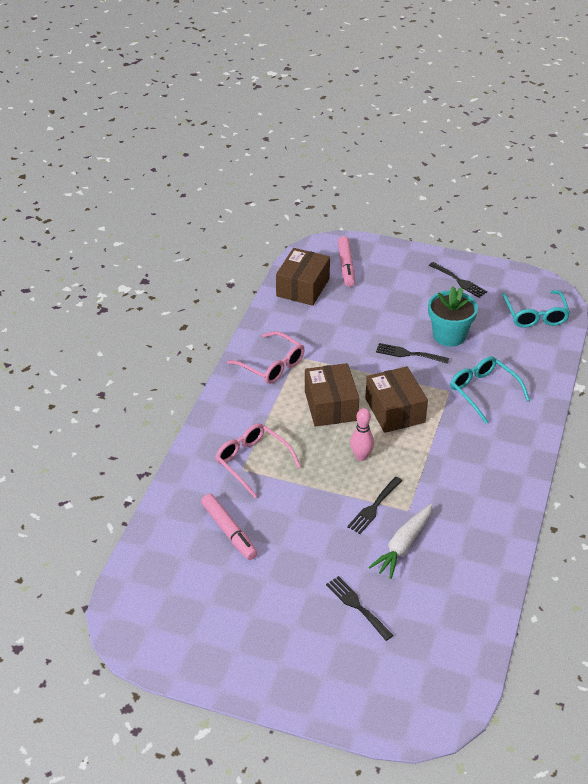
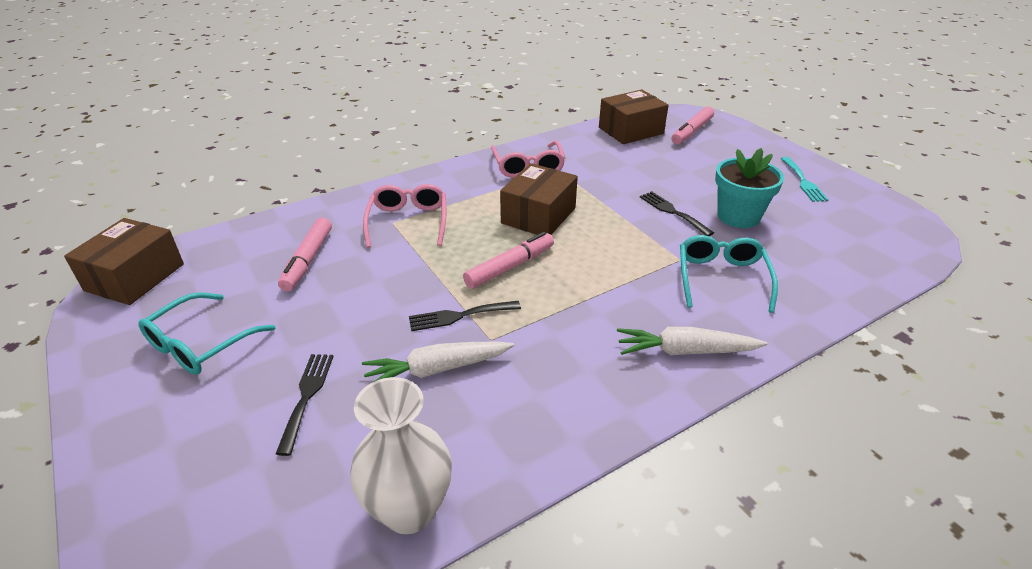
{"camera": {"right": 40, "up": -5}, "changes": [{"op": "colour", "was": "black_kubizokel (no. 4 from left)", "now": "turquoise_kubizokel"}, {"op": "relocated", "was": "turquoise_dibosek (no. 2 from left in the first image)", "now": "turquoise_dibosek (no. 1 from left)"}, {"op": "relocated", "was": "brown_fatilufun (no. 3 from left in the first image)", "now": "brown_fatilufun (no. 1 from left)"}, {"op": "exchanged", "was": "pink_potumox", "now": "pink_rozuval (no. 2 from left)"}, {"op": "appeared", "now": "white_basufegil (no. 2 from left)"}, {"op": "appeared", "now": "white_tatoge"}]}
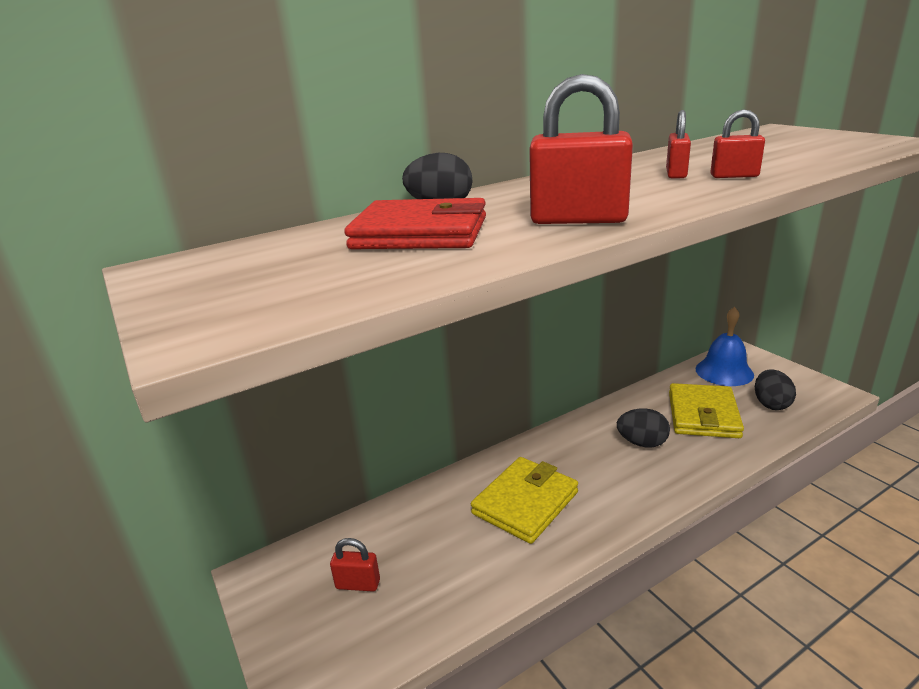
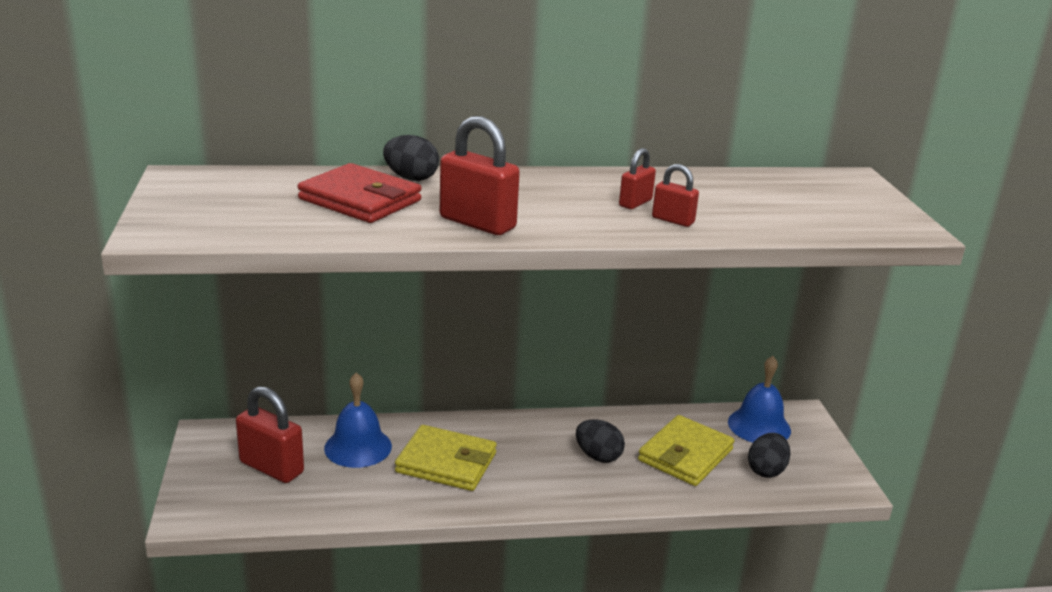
{"camera": {"right": 20, "up": 0}, "changes": [{"op": "spun", "was": "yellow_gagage (no. 1 from left)", "clockwise": 45}, {"op": "size", "was": "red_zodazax (no. 1 from left)", "ratio": 1.8}, {"op": "appeared", "now": "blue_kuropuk (no. 1 from left)"}]}
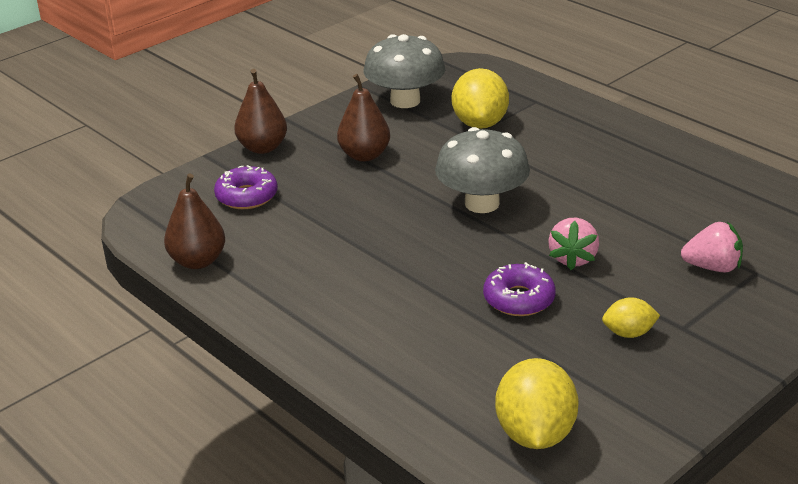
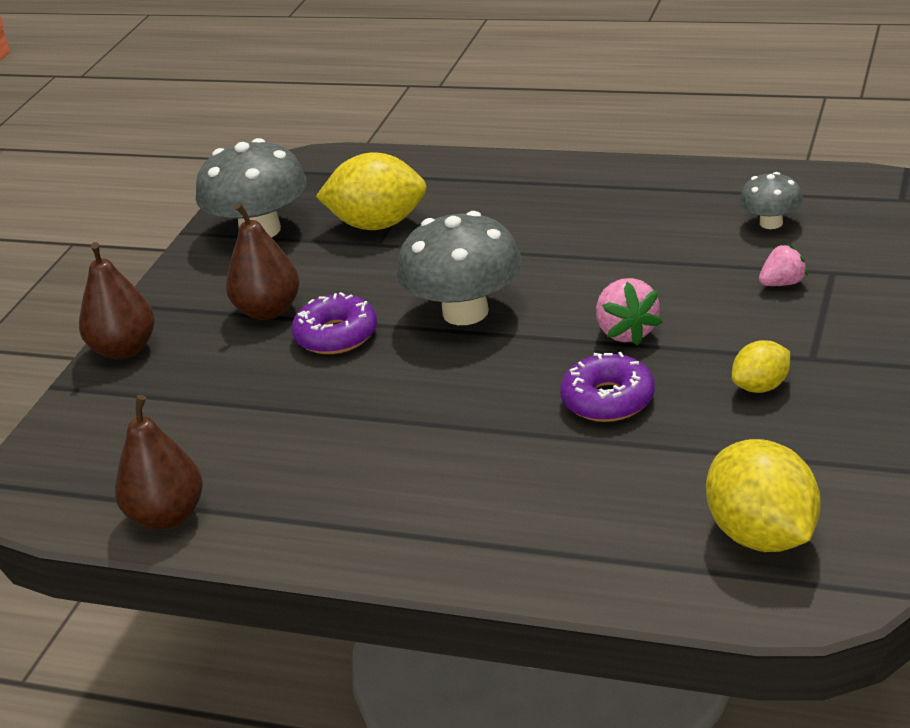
{"camera": {"right": -25, "up": 0}, "changes": [{"op": "spun", "was": "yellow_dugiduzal (no. 1 from left)", "clockwise": -60}, {"op": "relocated", "was": "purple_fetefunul (no. 1 from left)"}, {"op": "size", "was": "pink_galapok (no. 2 from left)", "ratio": 0.66}, {"op": "appeared", "now": "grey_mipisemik (no. 3 from left)"}]}
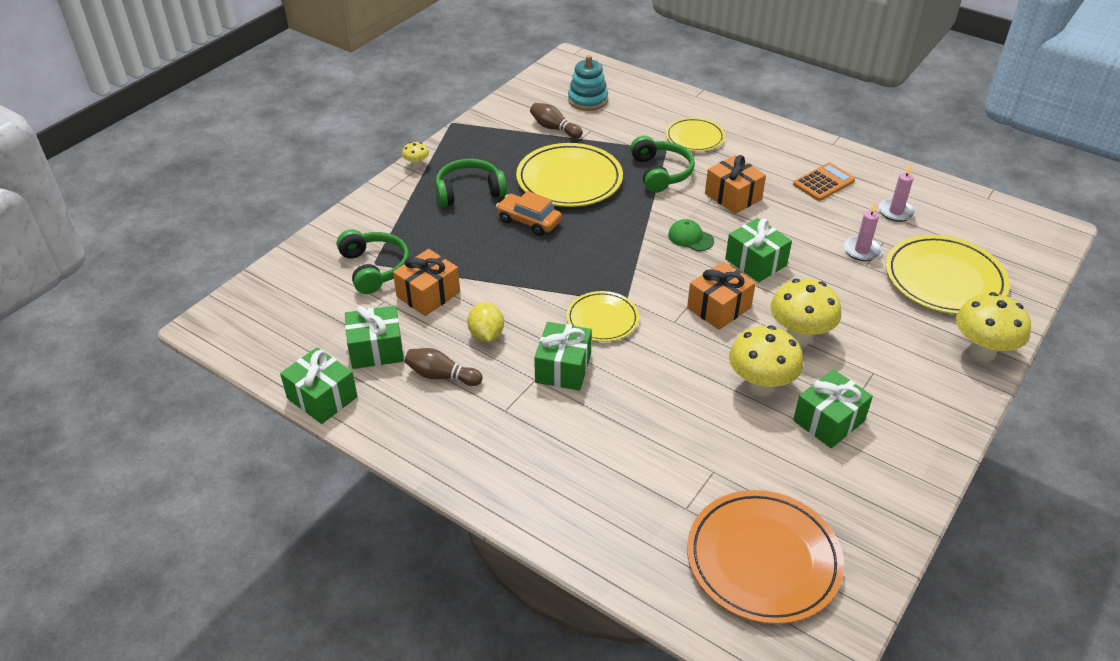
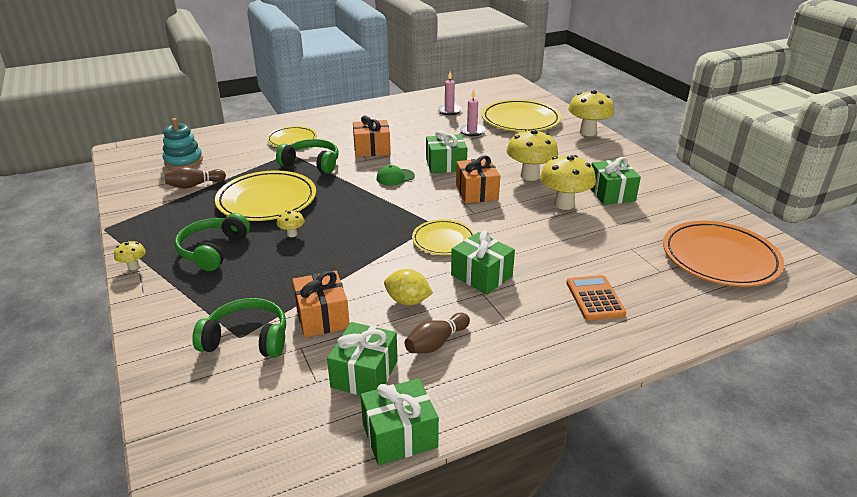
{"camera": {"right": -60, "up": -10}, "changes": [{"op": "relocated", "was": "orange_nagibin"}, {"op": "exchanged", "was": "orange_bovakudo", "now": "yellow_mipisemik (no. 2 from left)"}]}
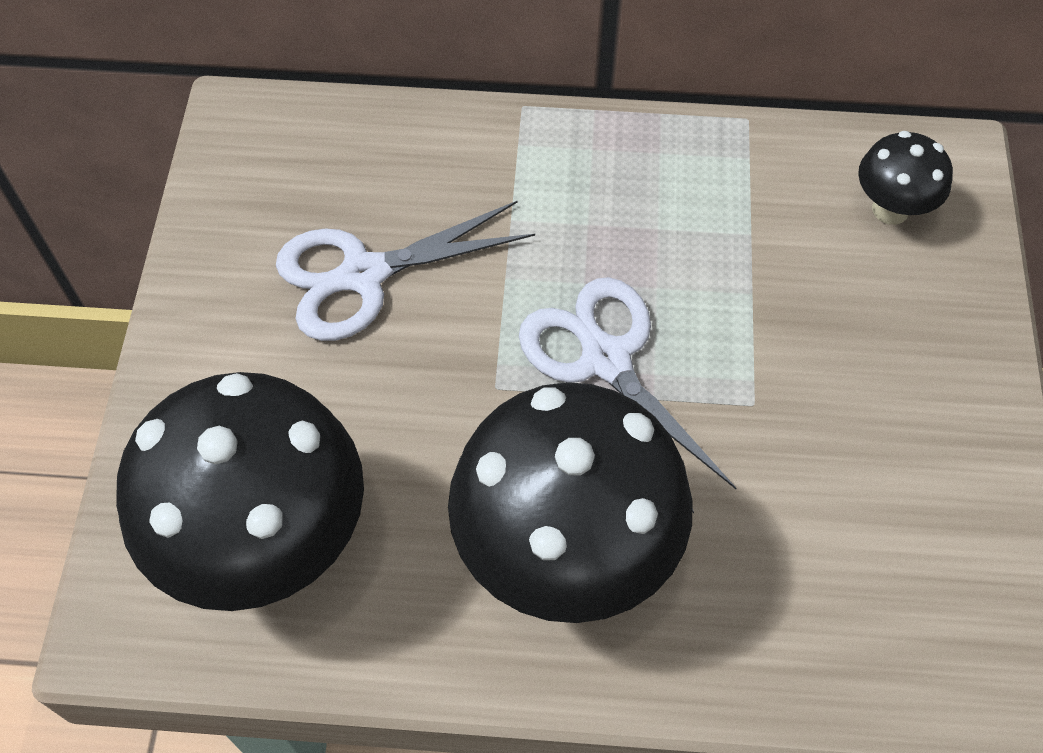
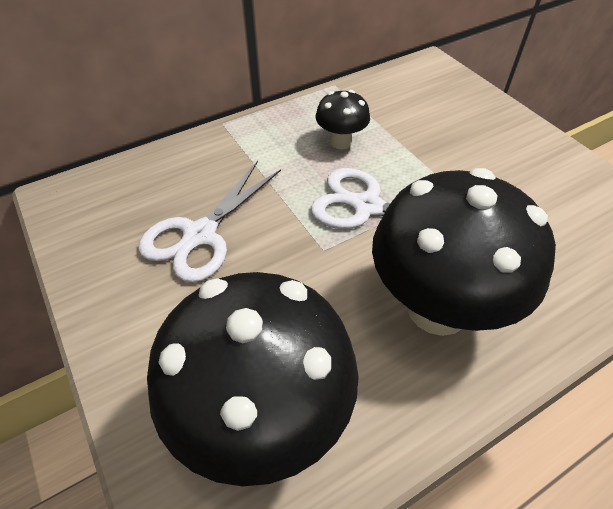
{"camera": {"right": -35, "up": -10}, "changes": [{"op": "relocated", "was": "black_mipisemik (no. 3 from left in the first image)", "now": "black_mipisemik (no. 2 from left)"}]}
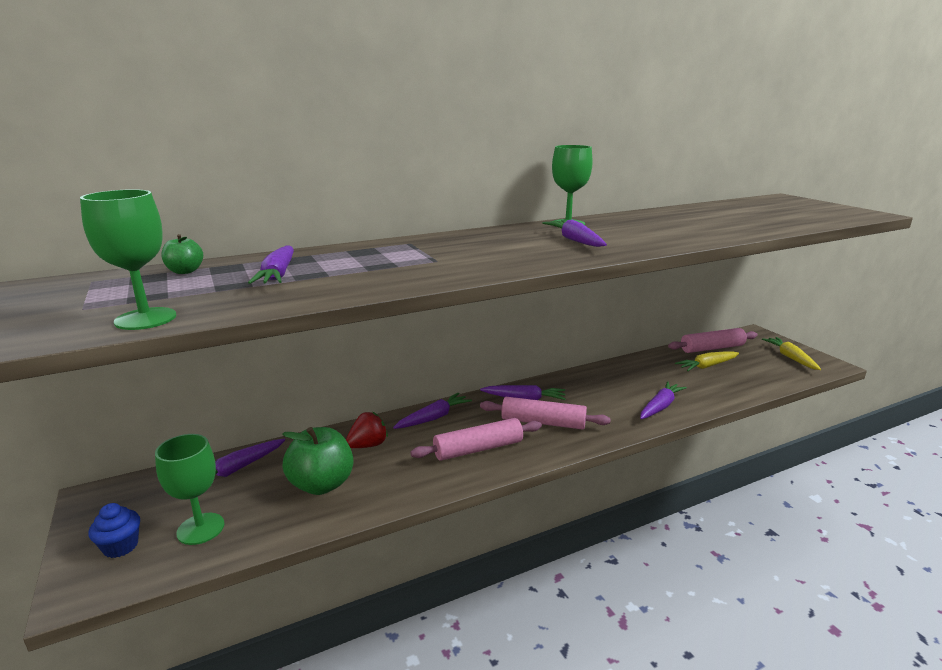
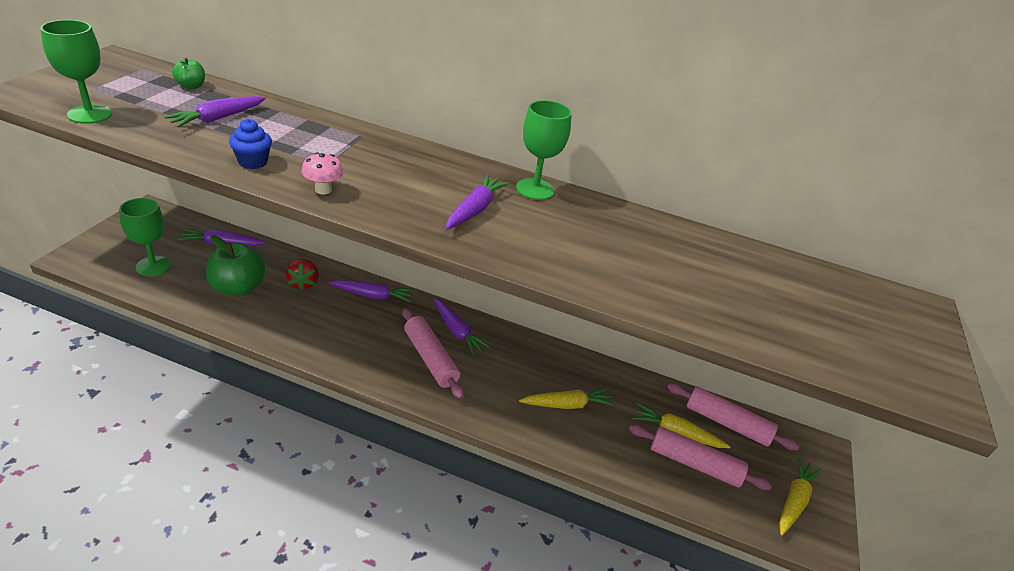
{"camera": {"right": 40, "up": 15}, "changes": [{"op": "missing", "was": "purple_basufegil (no. 6 from left)"}, {"op": "spun", "was": "red_galapok", "clockwise": 75}, {"op": "relocated", "was": "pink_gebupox (no. 1 from left in the first image)", "now": "pink_gebupox (no. 2 from left)"}, {"op": "relocated", "was": "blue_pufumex"}, {"op": "appeared", "now": "pink_mipisemik"}, {"op": "appeared", "now": "yellow_basufegil (no. 1 from left)"}]}
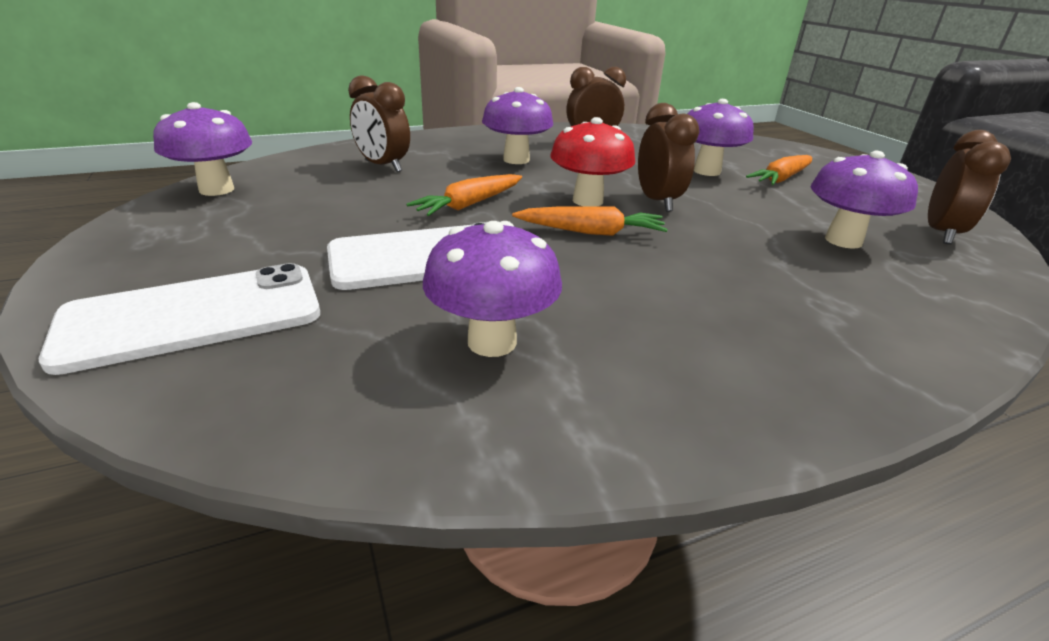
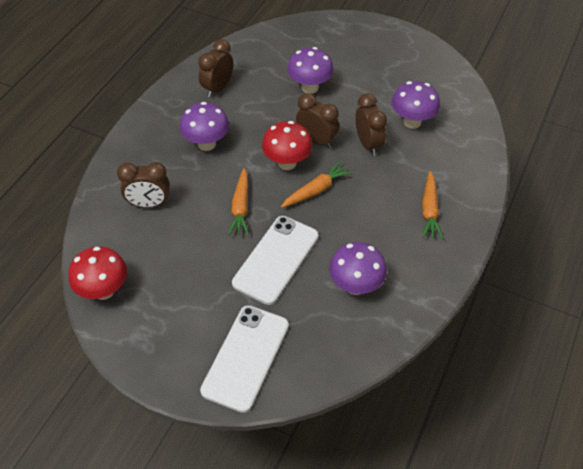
{"camera": {"right": -40, "up": 20}, "changes": [{"op": "colour", "was": "purple_mipisemik (no. 1 from left)", "now": "red_mipisemik (no. 1 from left)"}, {"op": "relocated", "was": "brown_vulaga (no. 4 from left)"}, {"op": "relocated", "was": "orange_basufegil (no. 3 from left)"}]}
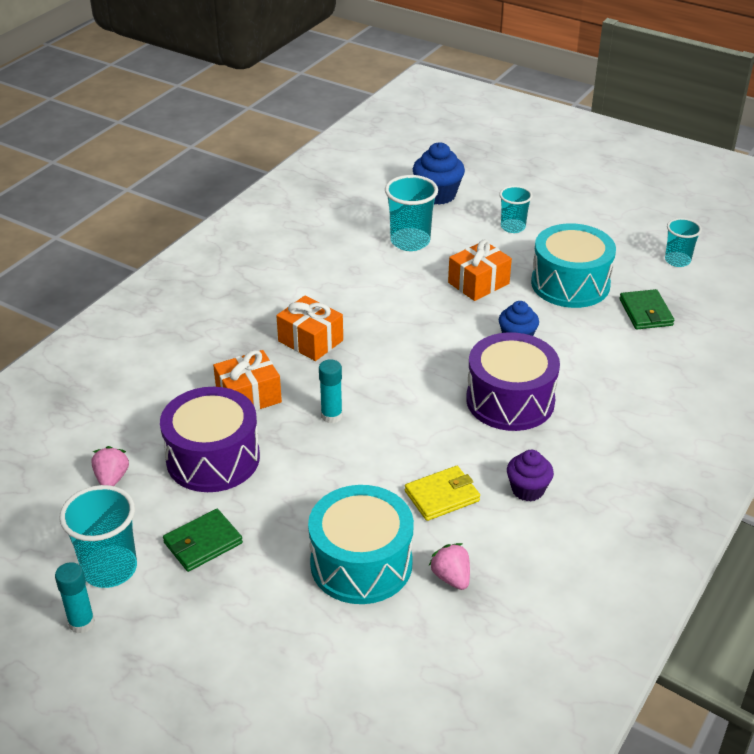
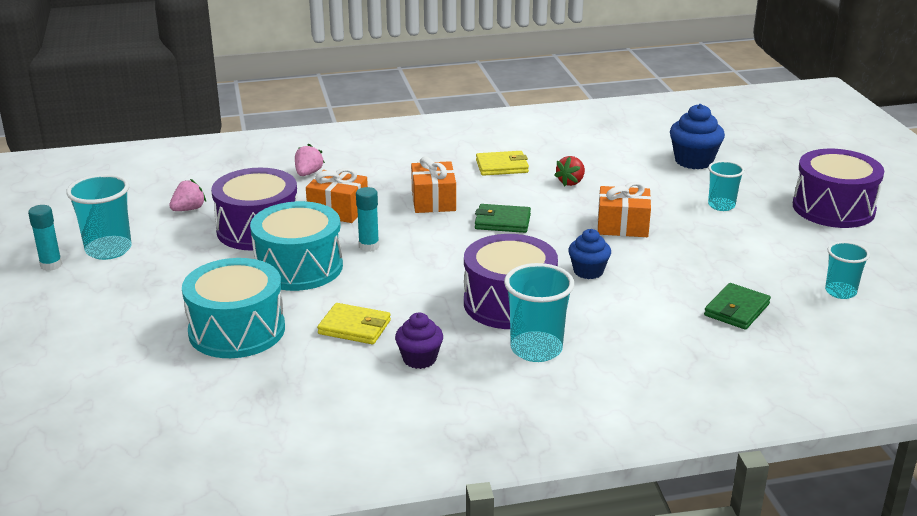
{"camera": {"right": 45, "up": -10}, "changes": [{"op": "relocated", "was": "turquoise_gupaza (no. 2 from left)"}, {"op": "relocated", "was": "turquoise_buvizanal (no. 2 from left)"}, {"op": "relocated", "was": "green_gagage (no. 1 from left)"}, {"op": "relocated", "was": "pink_galapok (no. 2 from left)"}, {"op": "appeared", "now": "purple_buvizanal (no. 3 from left)"}, {"op": "appeared", "now": "yellow_gagage (no. 2 from left)"}, {"op": "appeared", "now": "red_galapok"}]}
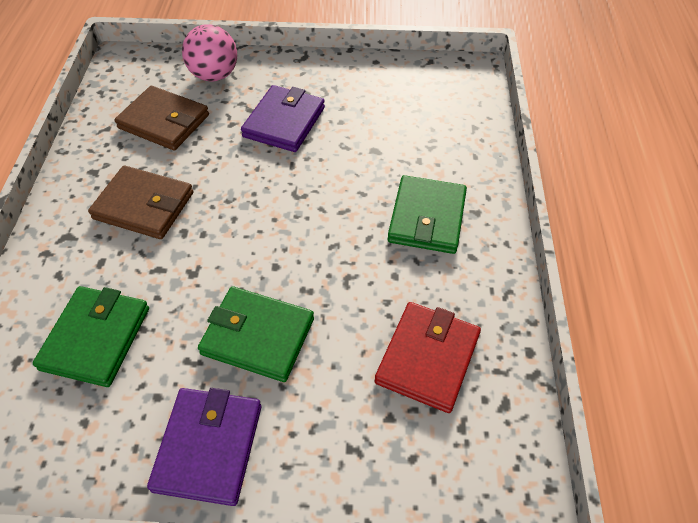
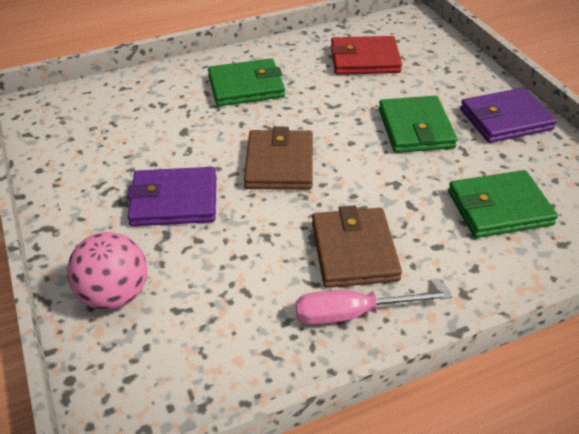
{"camera": {"right": -115, "up": -10}, "changes": [{"op": "relocated", "was": "brown_gagage (no. 2 from left in the first image)", "now": "brown_gagage (no. 1 from left)"}, {"op": "appeared", "now": "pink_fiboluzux"}]}
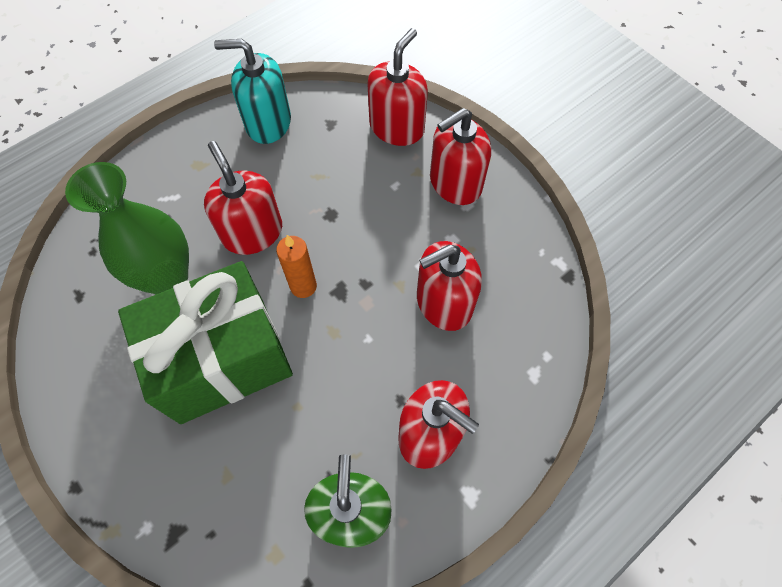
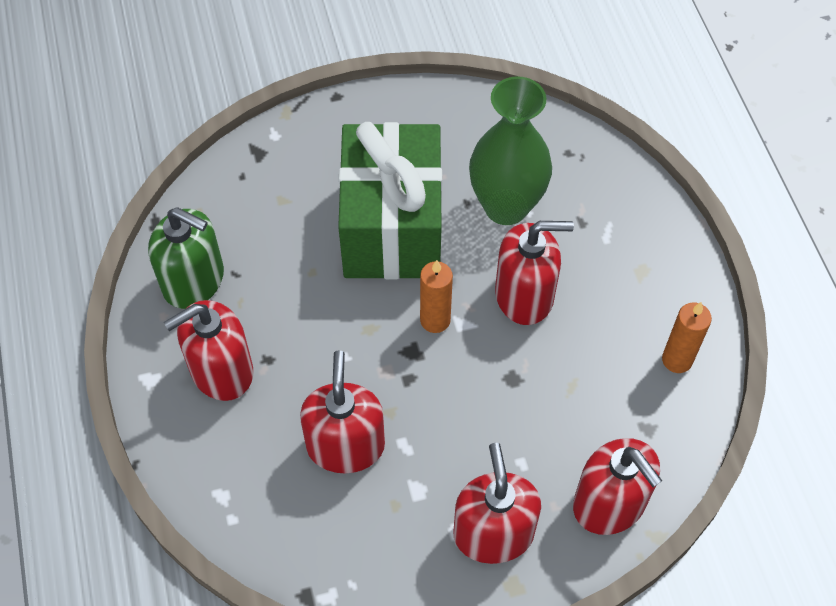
{"camera": {"right": 115, "up": -5}, "changes": [{"op": "exchanged", "was": "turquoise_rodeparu", "now": "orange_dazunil (no. 2 from left)"}]}
